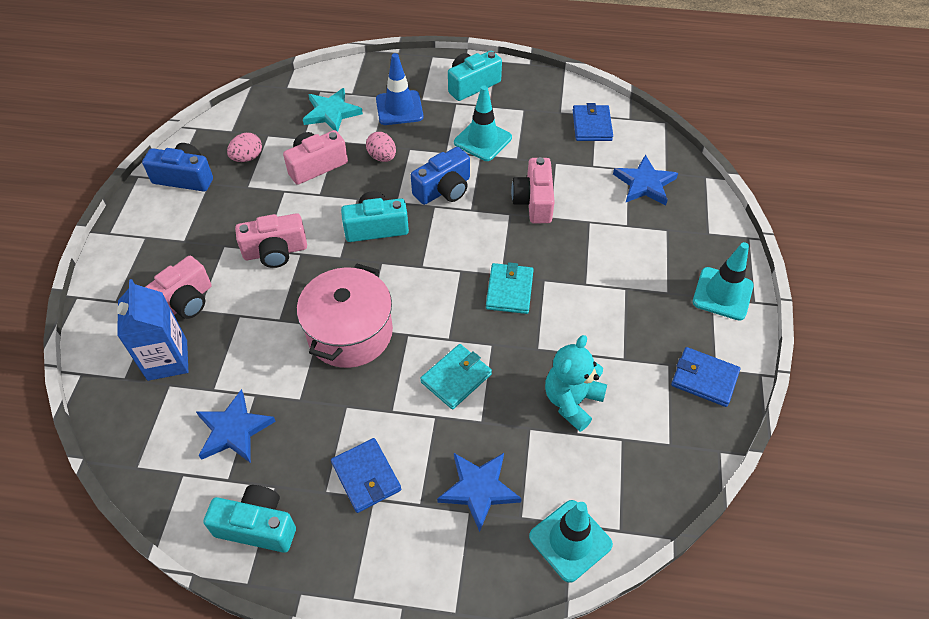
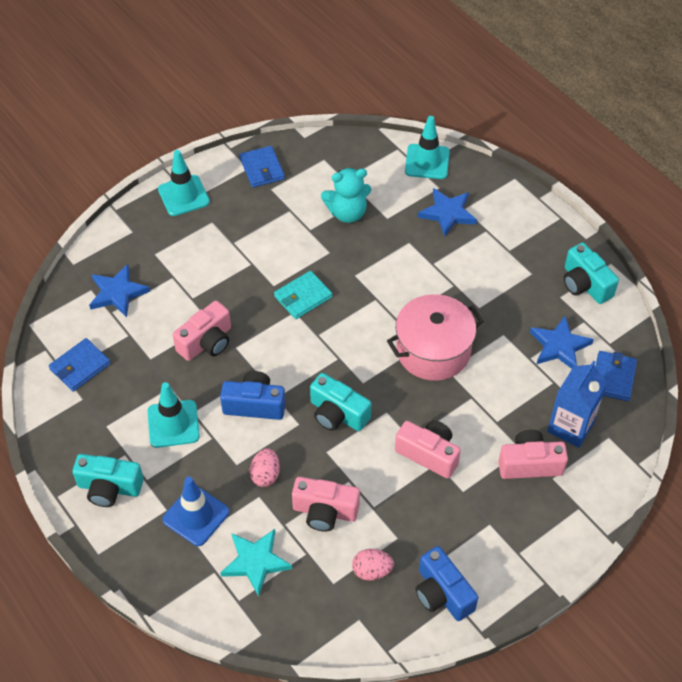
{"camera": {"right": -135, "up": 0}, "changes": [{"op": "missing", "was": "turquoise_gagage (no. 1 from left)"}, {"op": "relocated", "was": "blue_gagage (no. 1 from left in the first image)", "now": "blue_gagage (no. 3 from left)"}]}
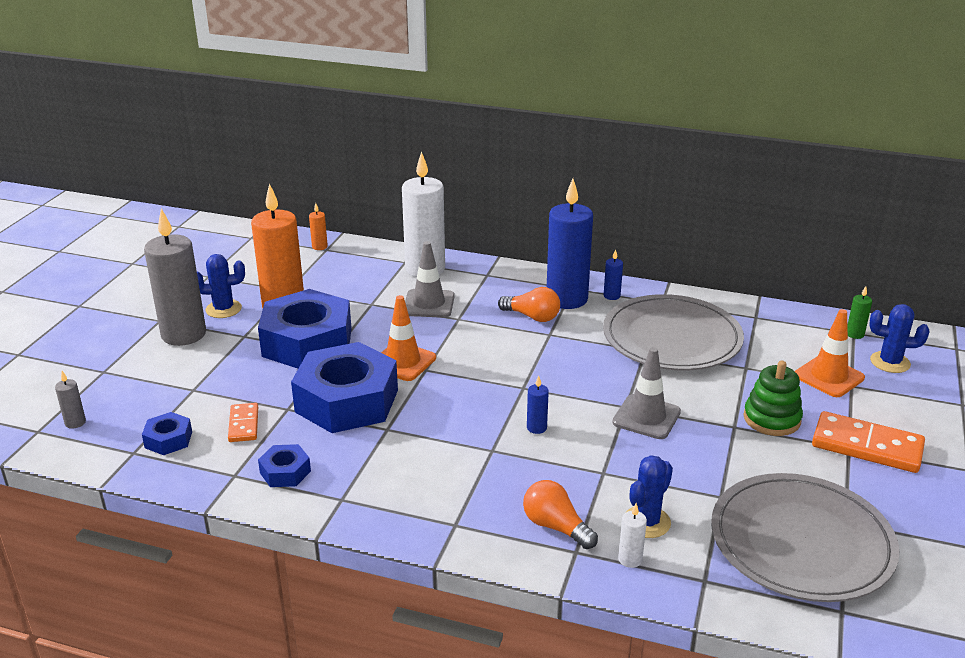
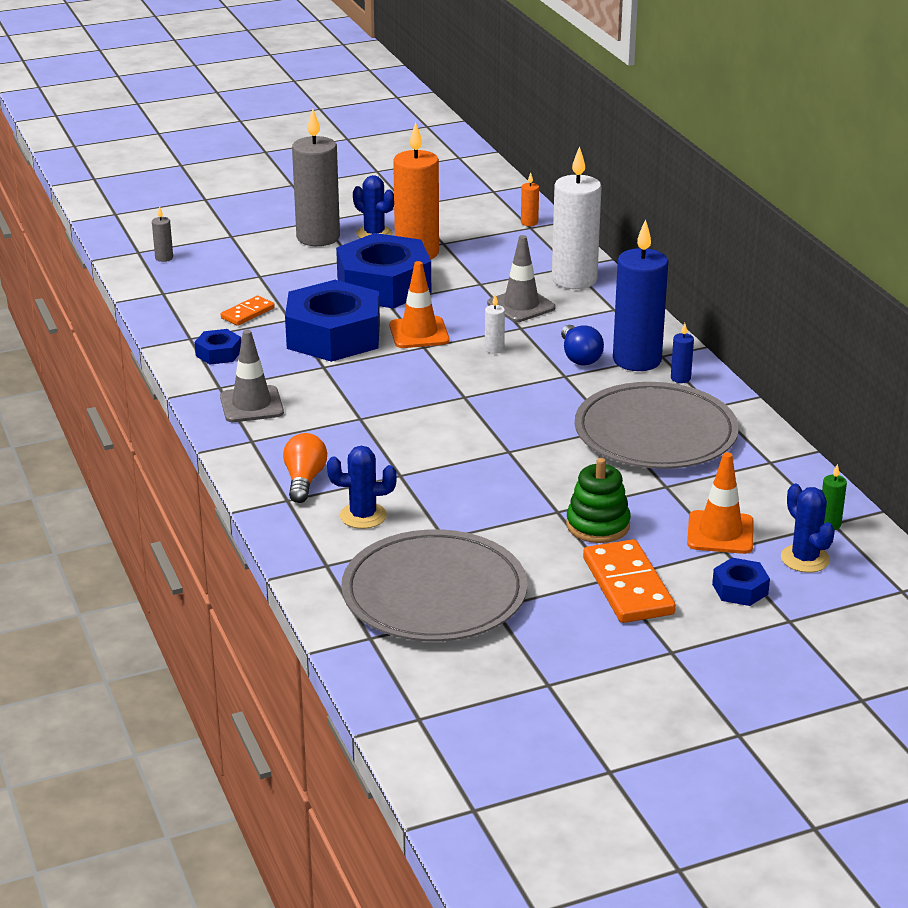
{"camera": {"right": 50, "up": 0}, "changes": [{"op": "colour", "was": "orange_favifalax (no. 1 from left)", "now": "blue_favifalax"}, {"op": "relocated", "was": "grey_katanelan (no. 2 from left in the first image)", "now": "grey_katanelan (no. 1 from left)"}, {"op": "missing", "was": "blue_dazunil (no. 1 from left)"}, {"op": "relocated", "was": "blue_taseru (no. 1 from left in the first image)", "now": "blue_taseru (no. 4 from left)"}, {"op": "relocated", "was": "white_dazunil (no. 2 from left in the first image)", "now": "white_dazunil (no. 1 from left)"}]}
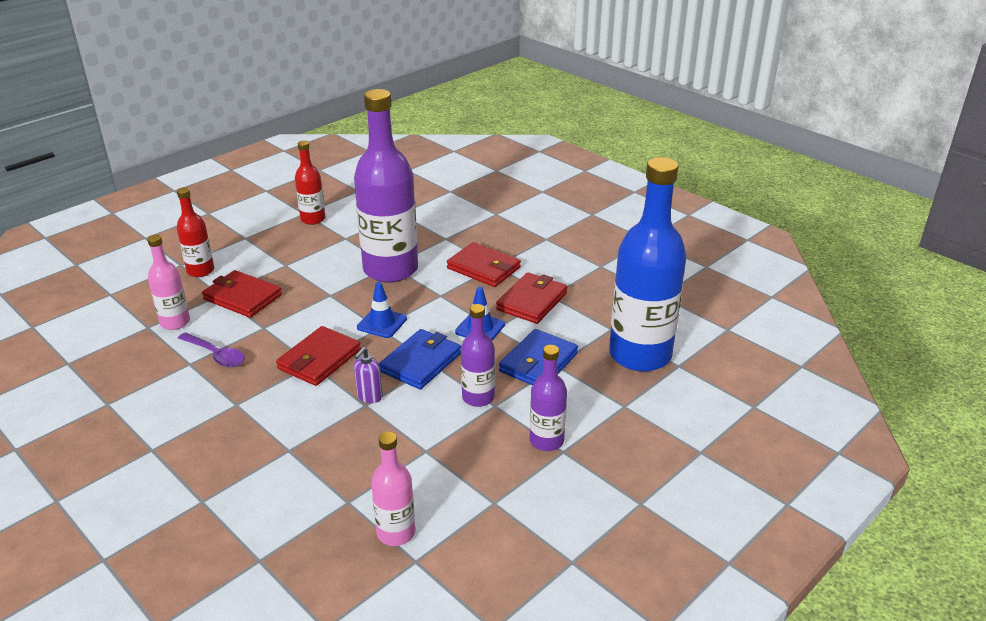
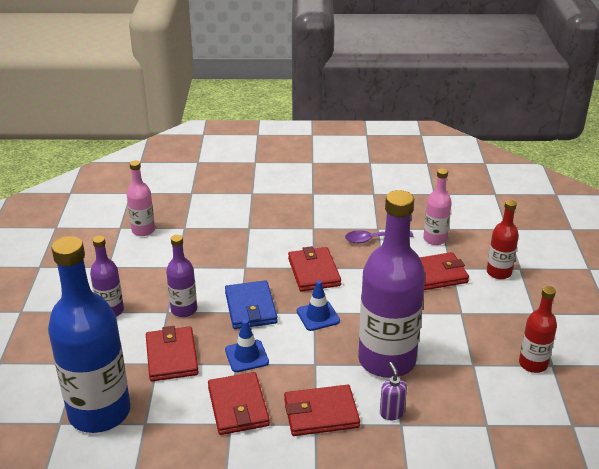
{"camera": {"right": 135, "up": 0}, "changes": [{"op": "colour", "was": "blue_gagage (no. 2 from left)", "now": "red_gagage (no. 1 from left)"}, {"op": "relocated", "was": "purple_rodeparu"}]}
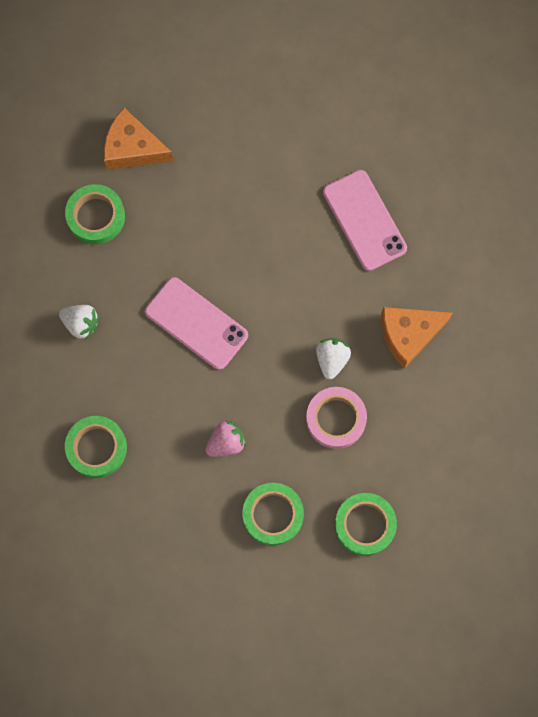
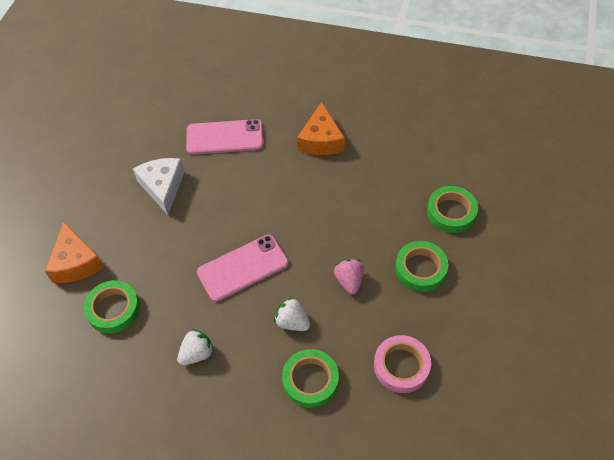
{"camera": {"right": -65, "up": -20}, "changes": [{"op": "spun", "was": "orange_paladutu (no. 1 from left)", "clockwise": -60}, {"op": "relocated", "was": "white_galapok (no. 2 from left)"}, {"op": "relocated", "was": "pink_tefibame"}, {"op": "appeared", "now": "white_paladutu"}]}
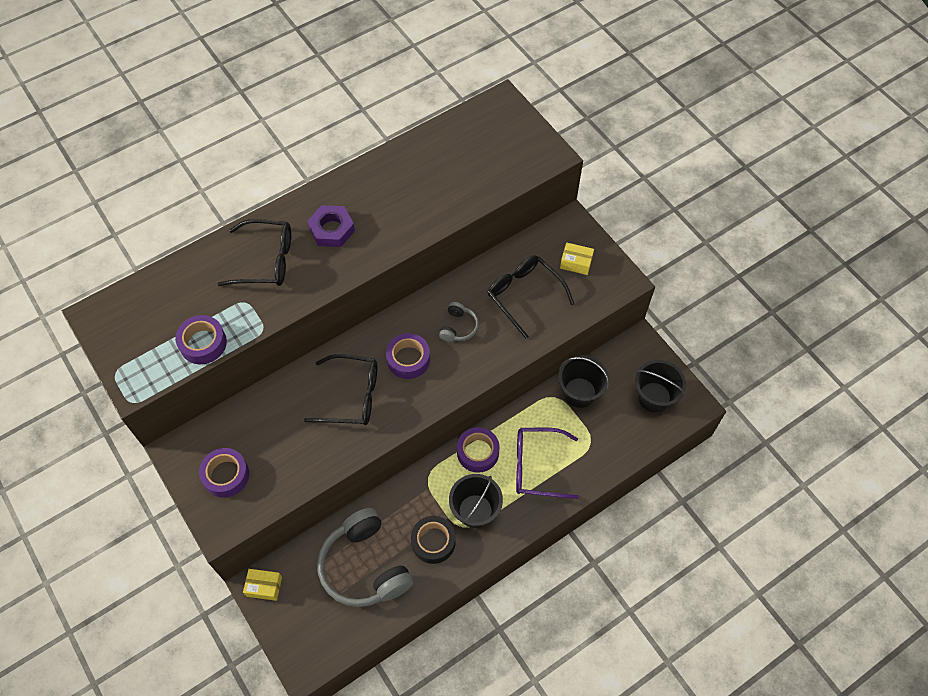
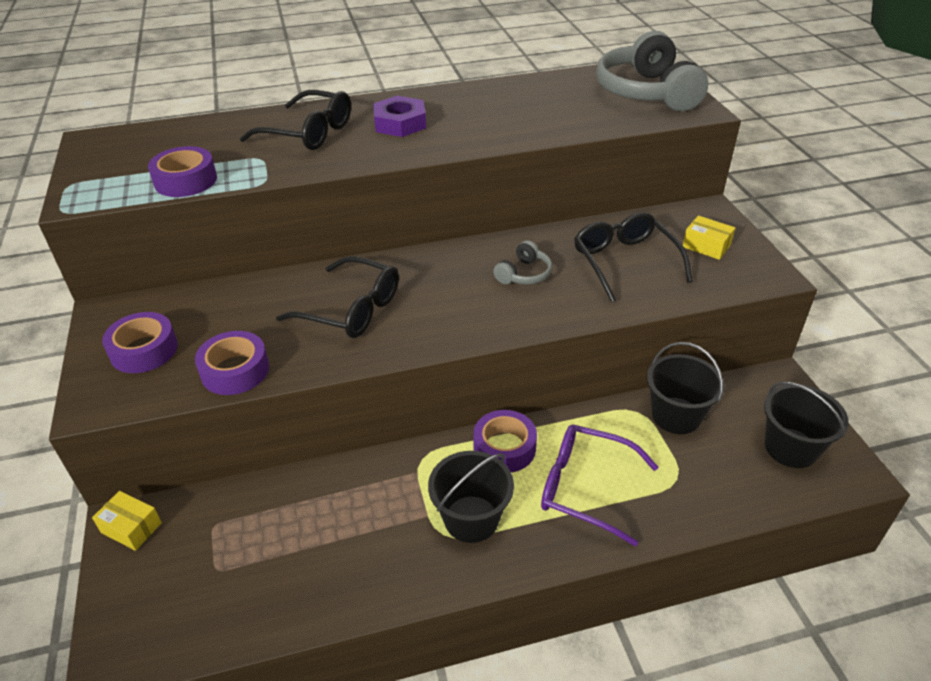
{"camera": {"right": 20, "up": -20}, "changes": [{"op": "relocated", "was": "purple_tefibame (no. 3 from left)"}, {"op": "relocated", "was": "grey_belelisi (no. 1 from left in the first image)", "now": "grey_belelisi (no. 2 from left)"}, {"op": "missing", "was": "black_tefibame"}]}
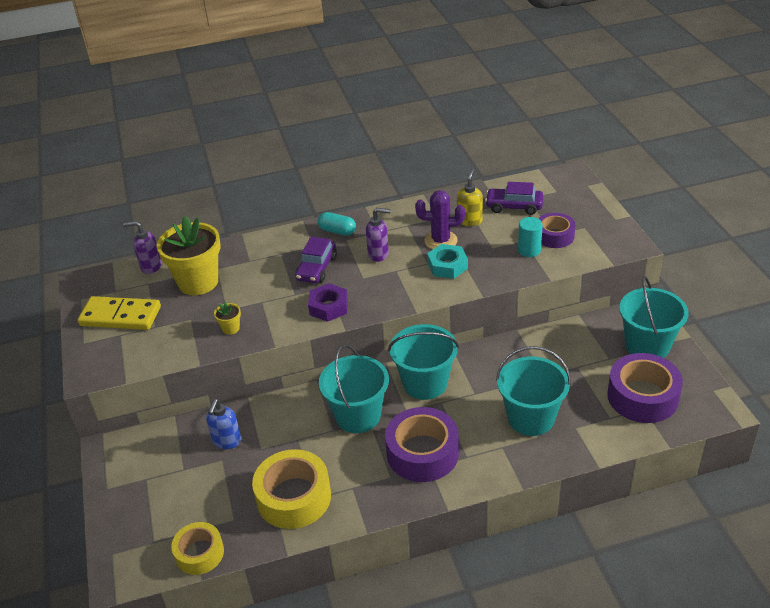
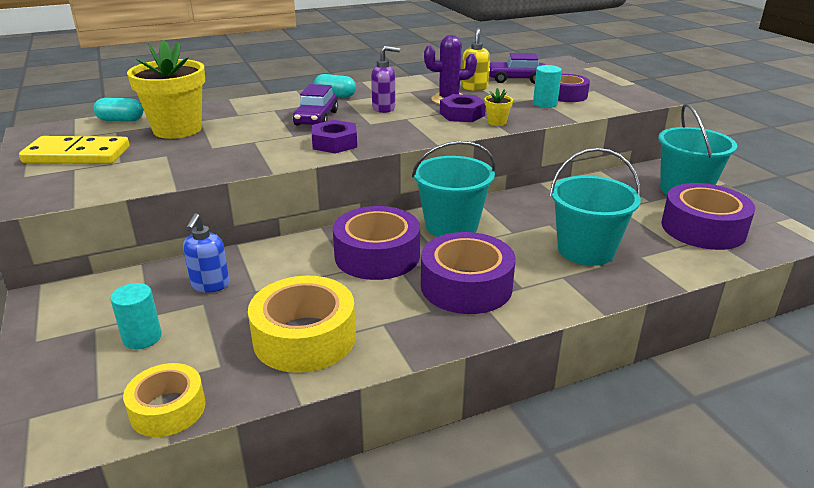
{"camera": {"right": -10, "up": -10}, "changes": [{"op": "exchanged", "was": "purple_rodeparu (no. 1 from left)", "now": "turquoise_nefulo (no. 1 from left)"}, {"op": "colour", "was": "turquoise_taseru", "now": "purple_taseru (no. 2 from left)"}, {"op": "relocated", "was": "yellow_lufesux (no. 2 from left)"}, {"op": "exchanged", "was": "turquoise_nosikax (no. 1 from left)", "now": "purple_tefibame (no. 1 from left)"}, {"op": "appeared", "now": "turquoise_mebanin (no. 1 from left)"}]}
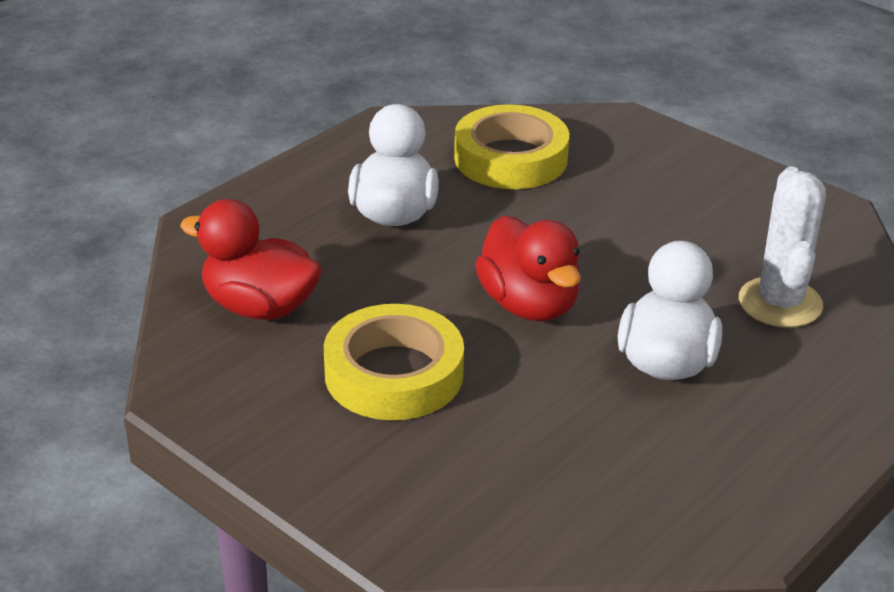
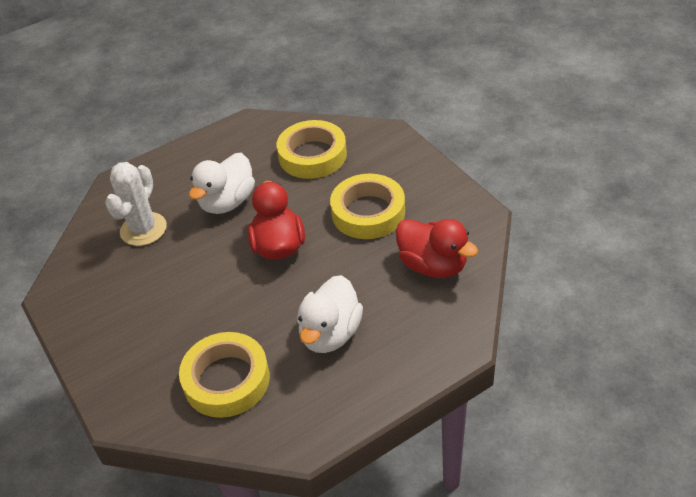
{"camera": {"right": -160, "up": 10}, "changes": [{"op": "appeared", "now": "yellow_tefibame (no. 2 from left)"}]}
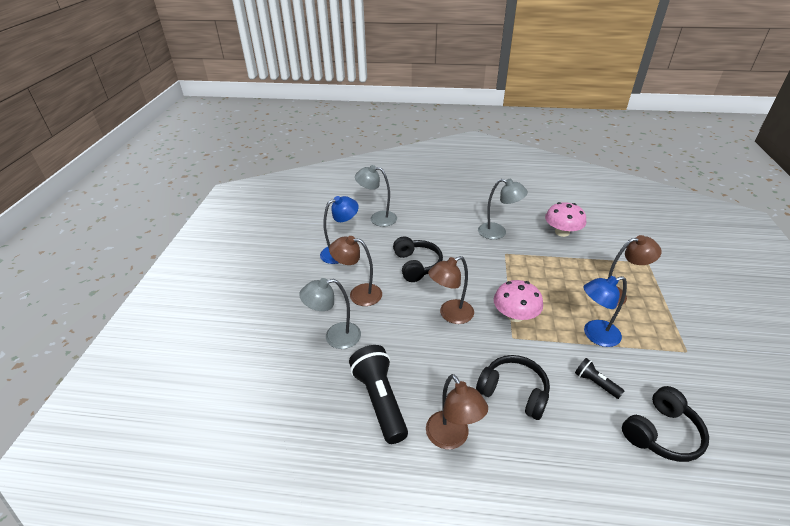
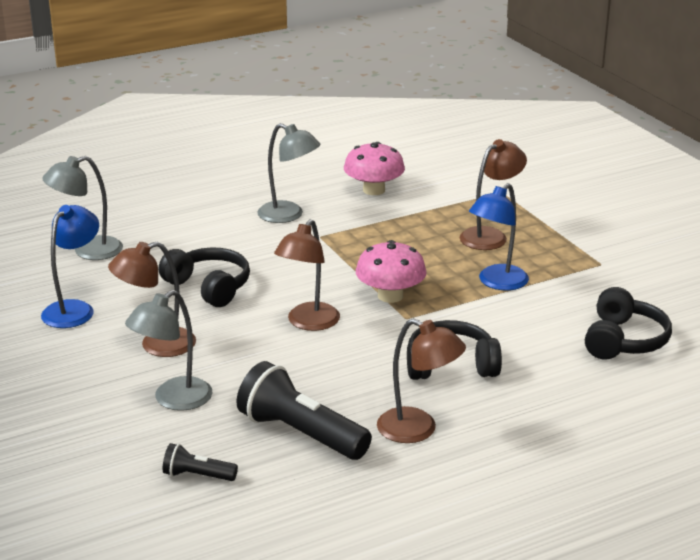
{"camera": {"right": -35, "up": -10}, "changes": [{"op": "spun", "was": "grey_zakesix (no. 3 from left)", "clockwise": 45}, {"op": "relocated", "was": "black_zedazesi (no. 2 from left in the first image)", "now": "black_zedazesi (no. 1 from left)"}]}
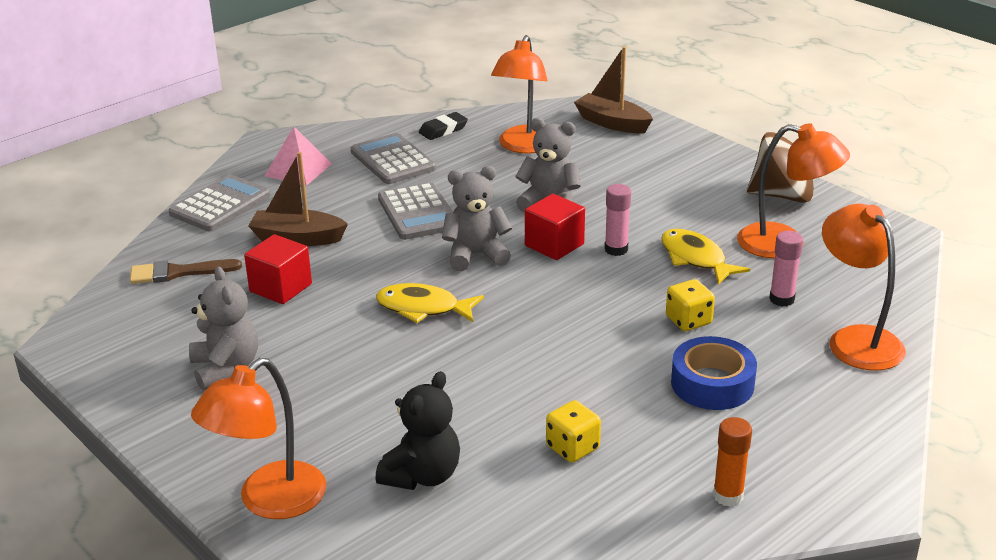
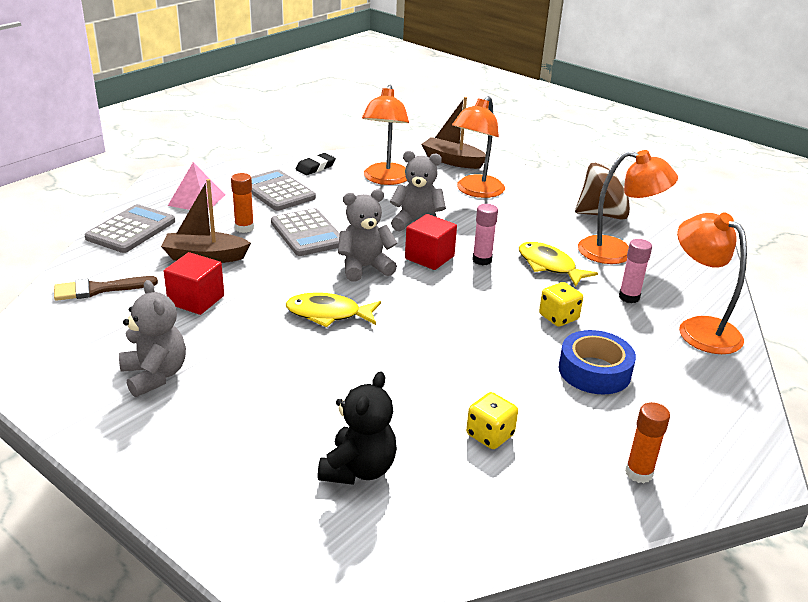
{"camera": {"right": -10, "up": 0}, "changes": [{"op": "relocated", "was": "orange_zakesix (no. 1 from left in the first image)", "now": "orange_zakesix (no. 2 from left)"}, {"op": "appeared", "now": "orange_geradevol (no. 1 from left)"}]}
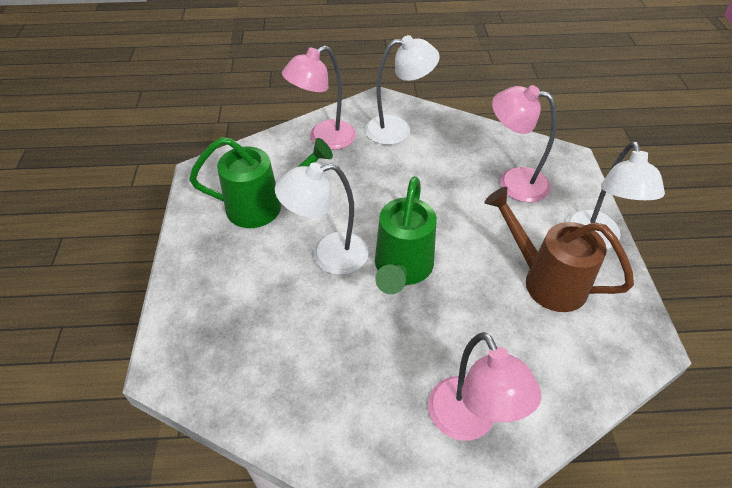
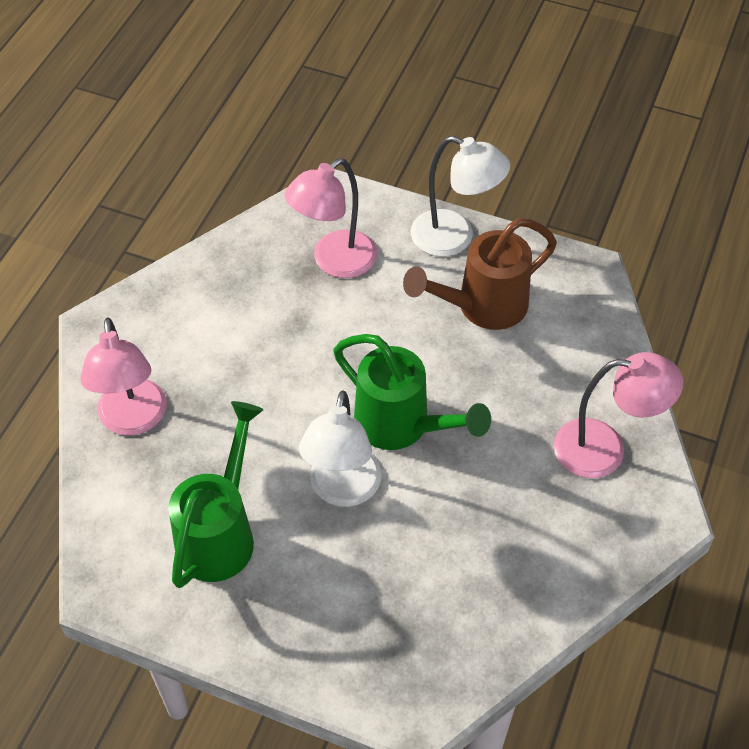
{"camera": {"right": -65, "up": 5}, "changes": [{"op": "missing", "was": "white_zakesix (no. 2 from left)"}]}
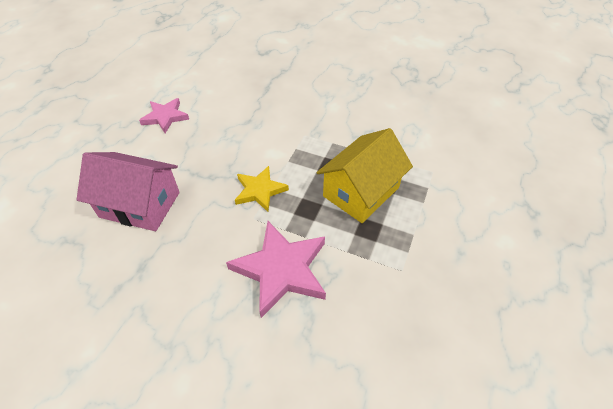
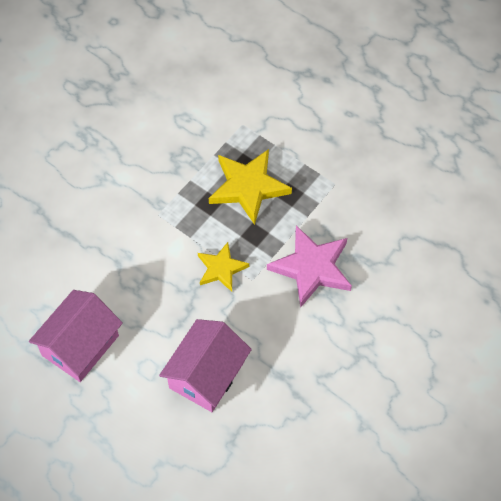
{"camera": {"right": -75, "up": 10}, "changes": [{"op": "exchanged", "was": "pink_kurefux (no. 1 from left)", "now": "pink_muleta (no. 1 from left)"}, {"op": "exchanged", "was": "yellow_muleta", "now": "yellow_kurefux (no. 2 from left)"}]}
